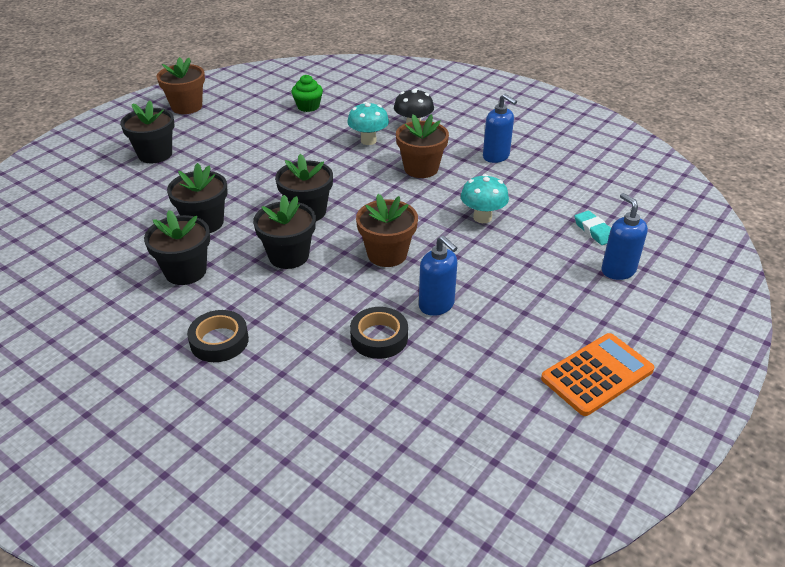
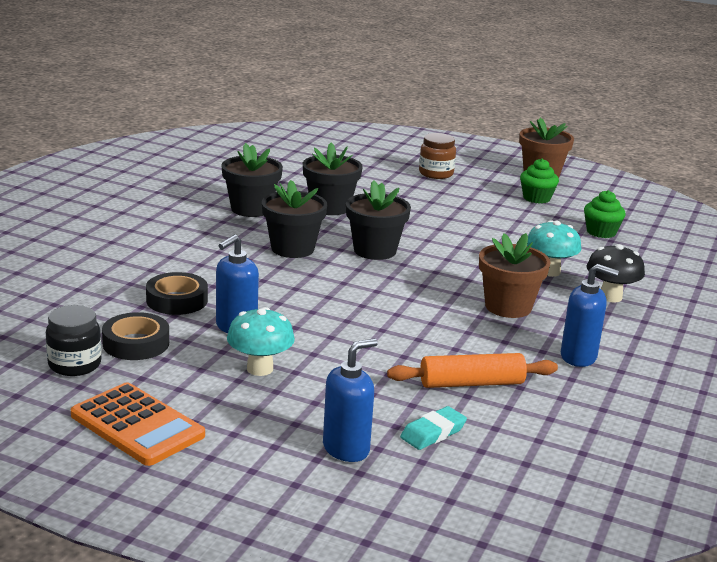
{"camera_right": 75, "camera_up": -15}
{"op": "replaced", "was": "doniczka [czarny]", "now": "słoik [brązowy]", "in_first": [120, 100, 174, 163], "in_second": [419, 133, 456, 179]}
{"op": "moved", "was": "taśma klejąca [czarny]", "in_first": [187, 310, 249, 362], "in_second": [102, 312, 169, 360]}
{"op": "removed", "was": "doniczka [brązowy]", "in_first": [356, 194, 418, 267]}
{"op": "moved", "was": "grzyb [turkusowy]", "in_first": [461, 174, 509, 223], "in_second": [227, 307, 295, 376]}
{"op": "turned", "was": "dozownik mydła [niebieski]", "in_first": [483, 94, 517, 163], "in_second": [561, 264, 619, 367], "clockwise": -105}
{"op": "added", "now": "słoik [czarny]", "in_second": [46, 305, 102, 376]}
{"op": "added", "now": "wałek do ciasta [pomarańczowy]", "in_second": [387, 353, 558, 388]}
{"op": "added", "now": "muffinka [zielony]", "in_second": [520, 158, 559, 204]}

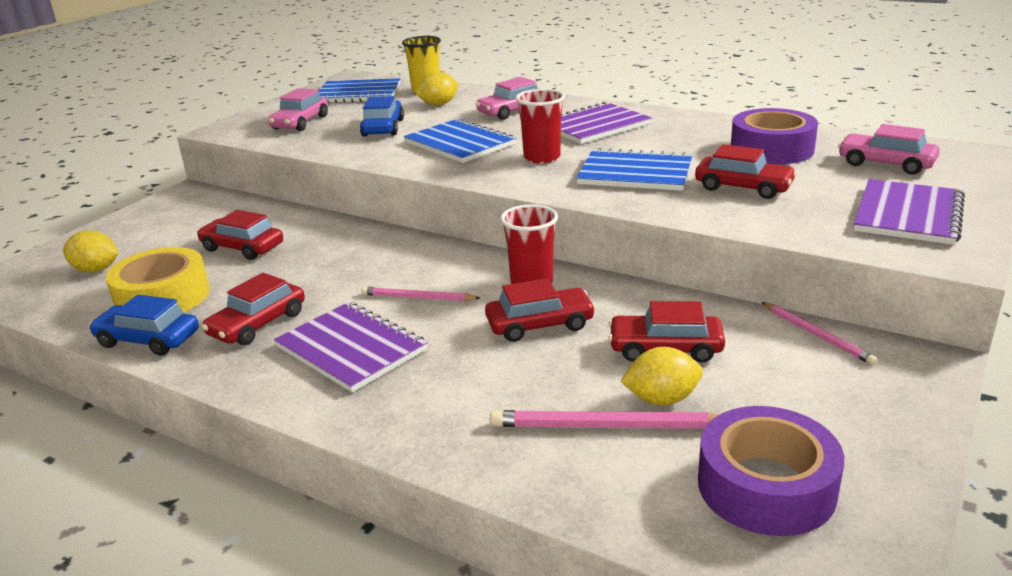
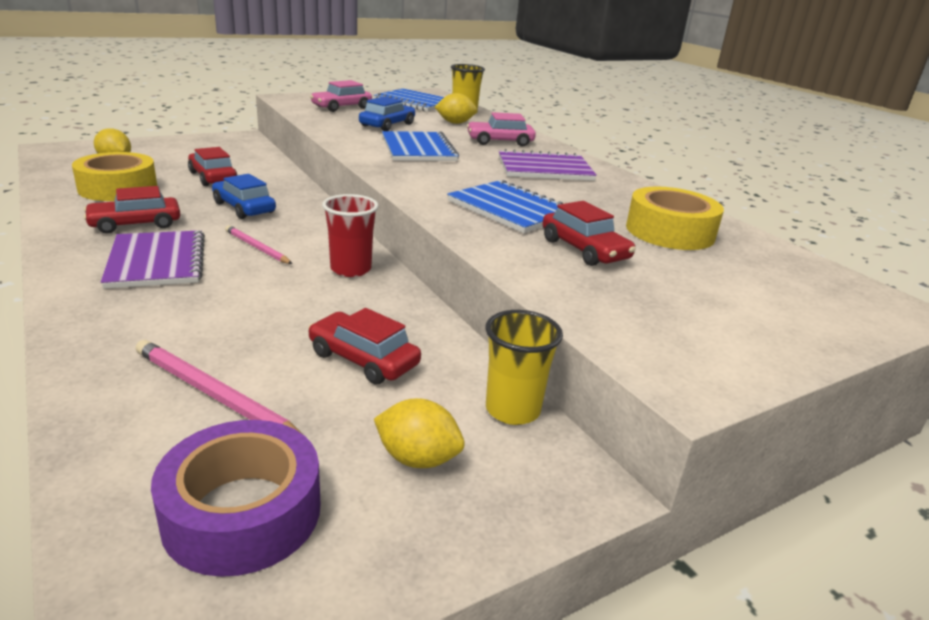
{"camera_right": 25, "camera_up": 0}
{"op": "moved", "was": "samochód [niebieski]", "in_first": [89, 295, 199, 356], "in_second": [212, 174, 276, 219]}
{"op": "removed", "was": "samochód [czerwony]", "in_first": [485, 278, 596, 342]}
{"op": "removed", "was": "szklanka [czerwony]", "in_first": [515, 89, 565, 164]}
{"op": "moved", "was": "cytryna [żółty]", "in_first": [621, 347, 703, 405], "in_second": [374, 398, 465, 468]}
{"op": "recoloured", "was": "taśma klejąca [fioletowy]", "now": "taśma klejąca [żółty]", "in_first": [731, 108, 818, 164], "in_second": [626, 187, 724, 250]}
{"op": "replaced", "was": "ołówek [różowy]", "now": "szklanka [żółty]", "in_first": [762, 302, 877, 365], "in_second": [486, 310, 563, 425]}
{"op": "removed", "was": "samochód [różowy]", "in_first": [838, 124, 940, 175]}
{"op": "removed", "was": "zeszyt [fioletowy]", "in_first": [854, 179, 965, 245]}

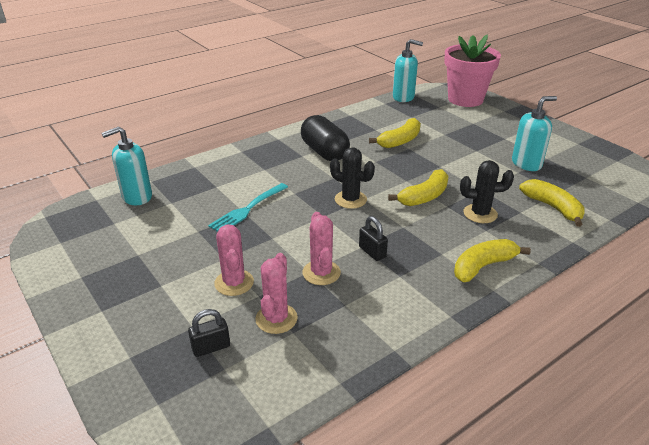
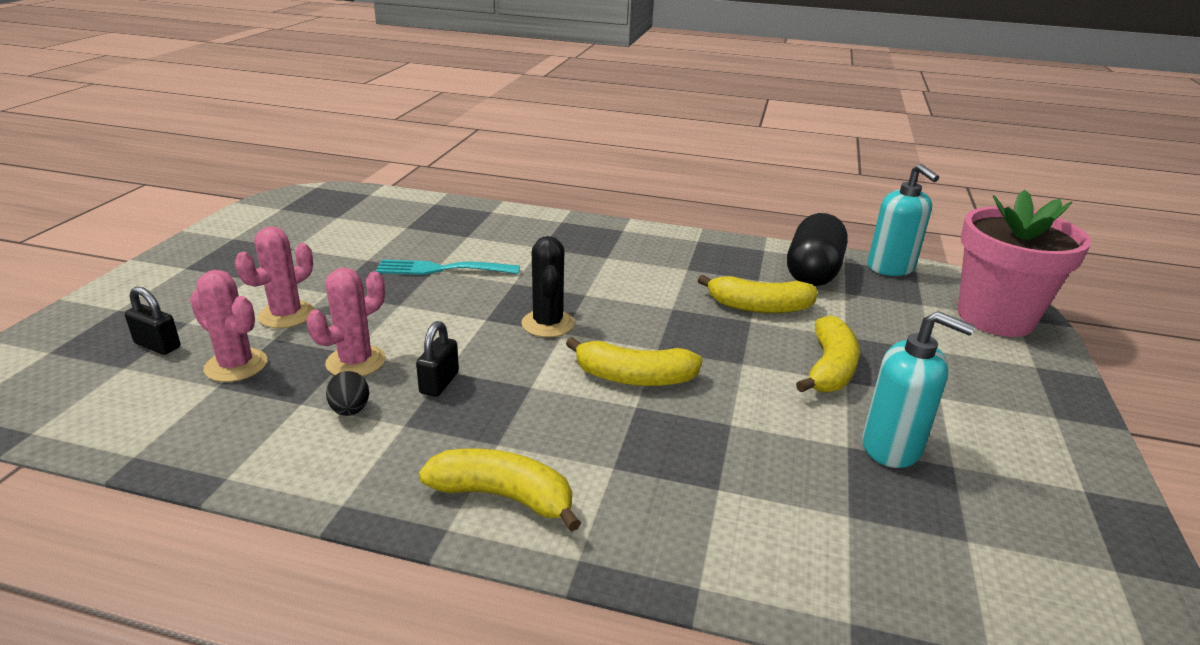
{"camera_right": 50, "camera_up": -5}
{"op": "removed", "was": "dozownik mydła [turkusowy]", "in_first": [102, 126, 152, 205]}
{"op": "turned", "was": "kaktus [różowy]", "in_first": [255, 253, 298, 334], "in_second": [190, 270, 267, 382], "clockwise": 60}
{"op": "moved", "was": "kapsułka [czarny]", "in_first": [301, 115, 350, 161], "in_second": [787, 213, 848, 286]}
{"op": "removed", "was": "kaktus [czarny]", "in_first": [460, 160, 514, 223]}
{"op": "moved", "was": "banan [żółty]", "in_first": [519, 179, 585, 227], "in_second": [796, 315, 860, 392]}
{"op": "added", "now": "jajko [czarny]", "in_second": [326, 371, 369, 416]}

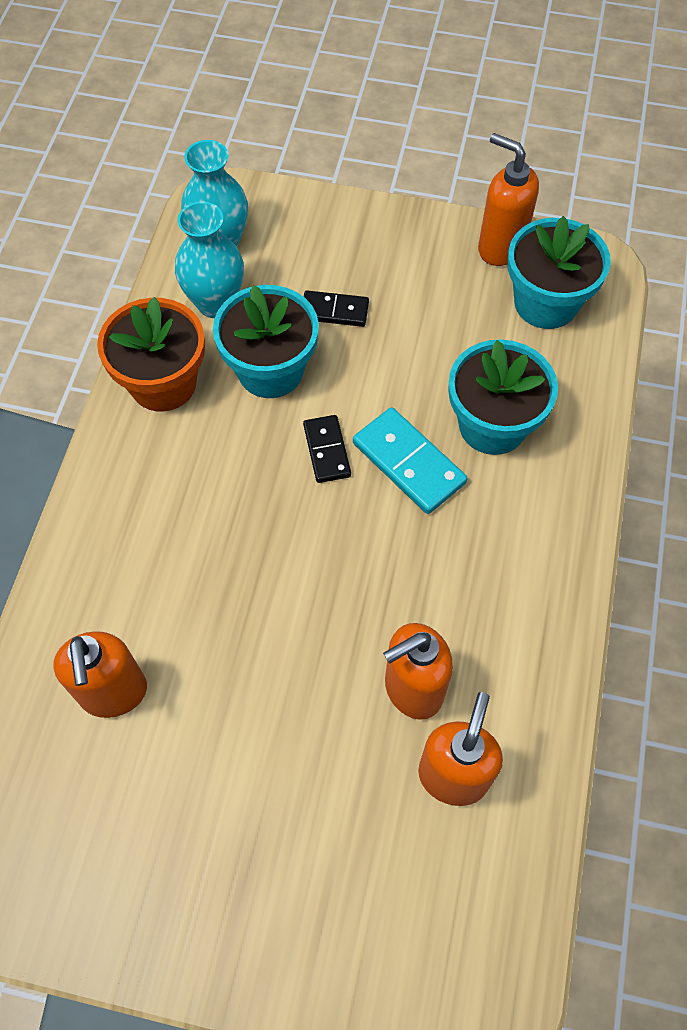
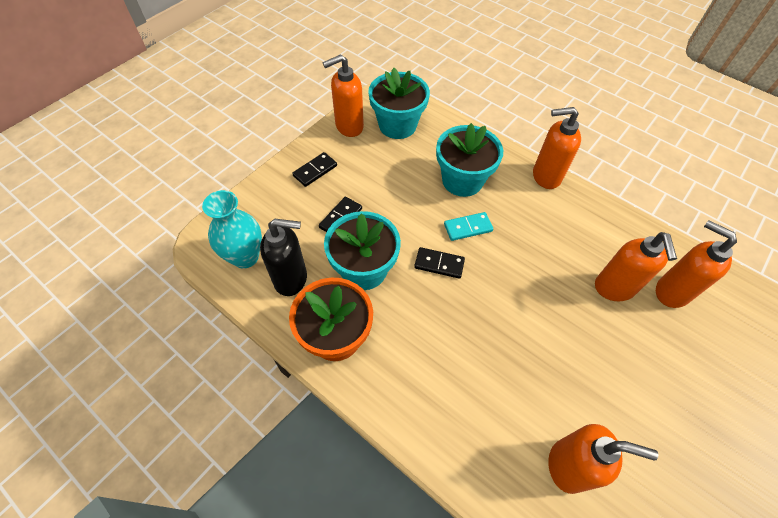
{"camera_right": -65, "camera_up": -5}
{"op": "replaced", "was": "wazon [turkusowy]", "now": "dozownik mydła [czarny]", "in_first": [175, 201, 244, 318], "in_second": [260, 219, 307, 296]}
{"op": "resized", "was": "kostka domina [turkusowy]", "in_first": [353, 407, 467, 514], "in_second": [444, 212, 493, 241], "ratio": 0.64}
{"op": "added", "now": "kostka domina [czarny]", "in_second": [292, 152, 337, 187]}
{"op": "added", "now": "dozownik mydła [pomarańczowy]", "in_second": [533, 107, 581, 189]}

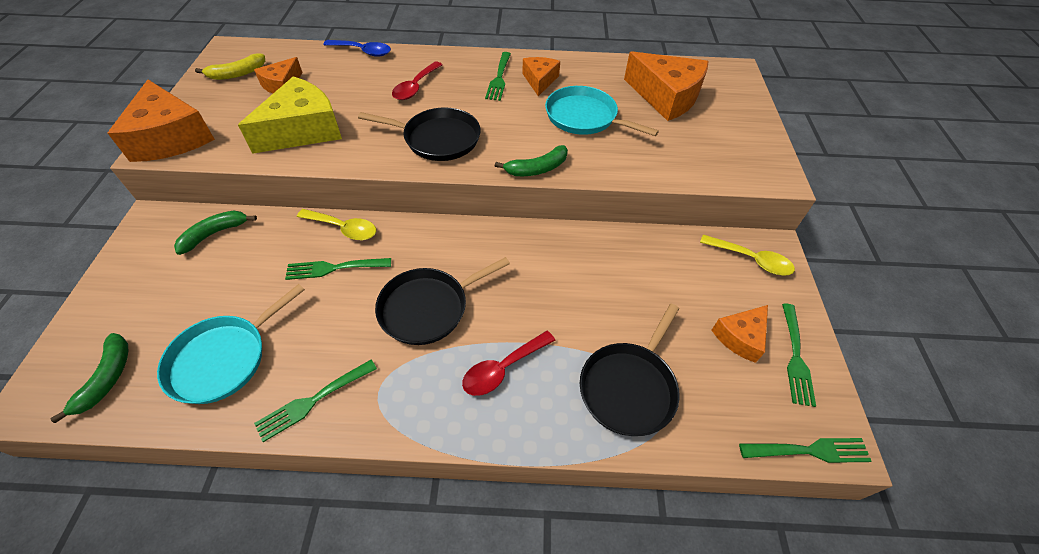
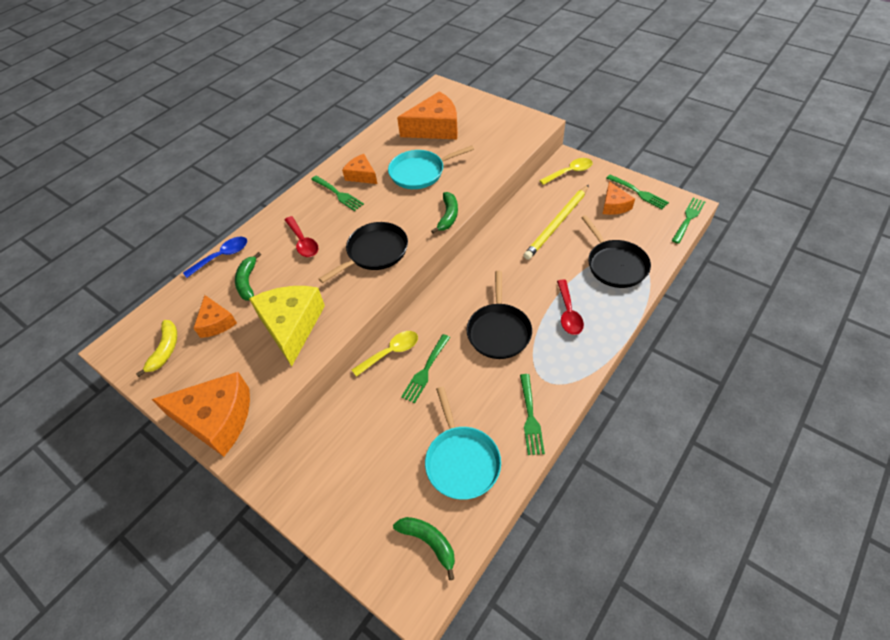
{"camera_right": -50, "camera_up": 0}
{"op": "moved", "was": "banan [zielony]", "in_first": [174, 211, 257, 255], "in_second": [235, 252, 261, 301]}
{"op": "added", "now": "ołówek [żółty]", "in_second": [523, 185, 589, 260]}

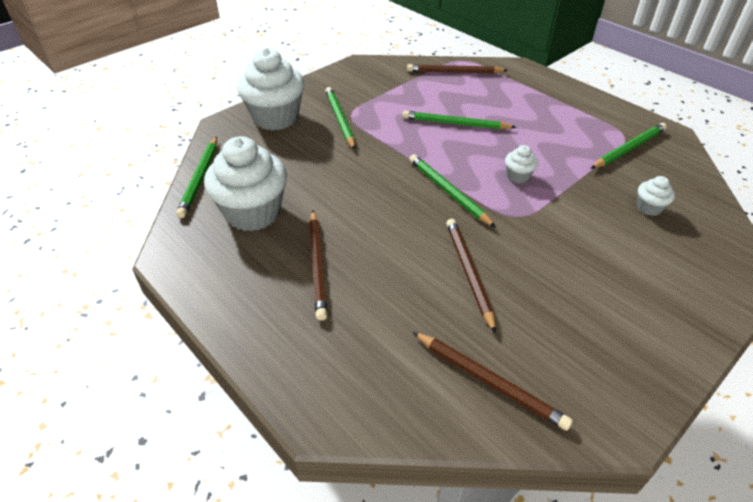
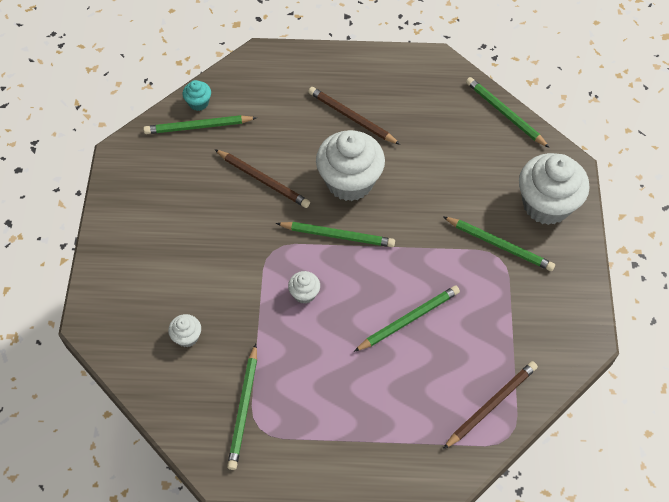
{"camera_right": 135, "camera_up": 15}
{"op": "moved", "was": "muffinka [biały]", "in_first": [204, 136, 287, 231], "in_second": [316, 130, 385, 201]}
{"op": "recoloured", "was": "ołówek [brązowy]", "now": "ołówek [zielony]", "in_first": [413, 332, 573, 431], "in_second": [143, 115, 257, 134]}
{"op": "added", "now": "muffinka [turkusowy]", "in_second": [183, 80, 211, 111]}

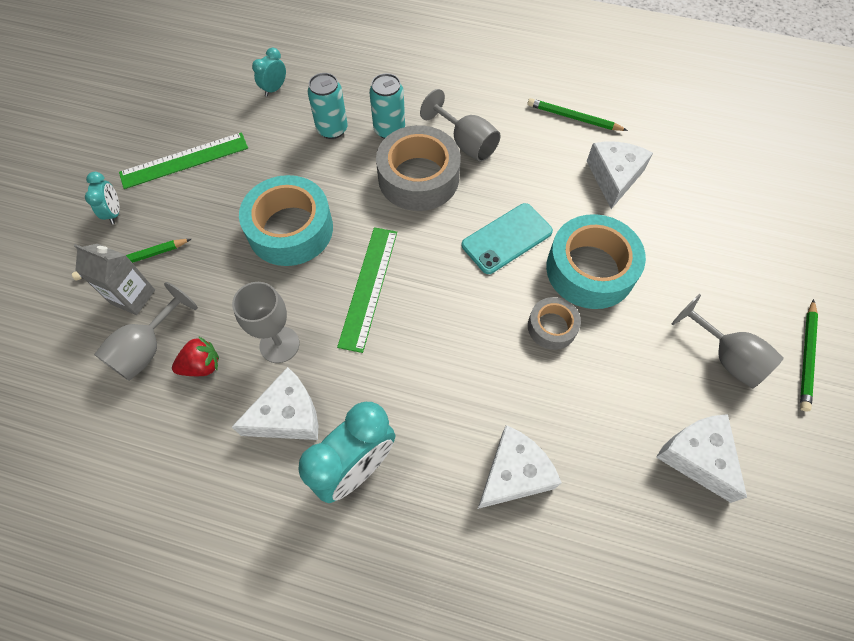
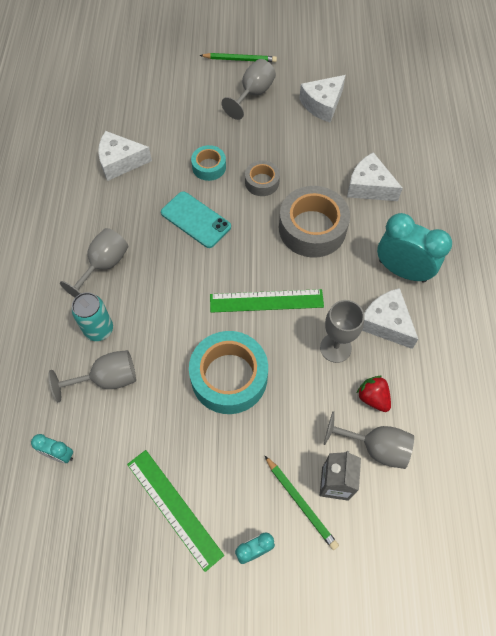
{"camera_right": -105, "camera_up": 0}
{"op": "replaced", "was": "puszka [turkusowy]", "now": "kielich [szary]", "in_first": [308, 73, 348, 139], "in_second": [48, 350, 136, 402]}
{"op": "moved", "was": "taśma klejąca [szary]", "in_first": [376, 125, 461, 211], "in_second": [279, 186, 350, 258]}
{"op": "removed", "was": "ołówek [zielony]", "in_first": [527, 98, 628, 131]}
{"op": "resized", "was": "taśma klejąca [turkusowy]", "in_first": [546, 214, 646, 309], "in_second": [191, 145, 226, 181], "ratio": 0.53}

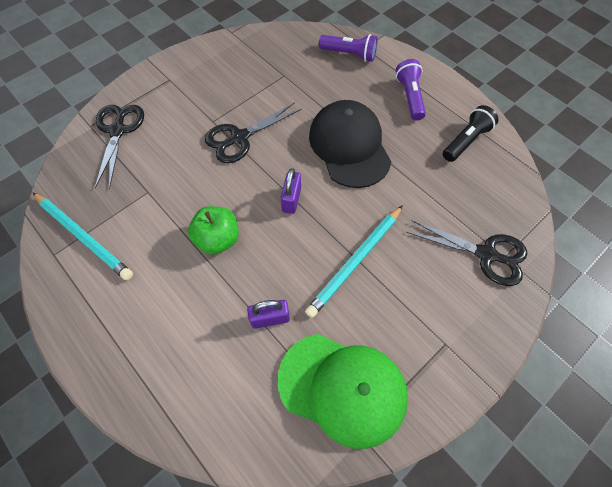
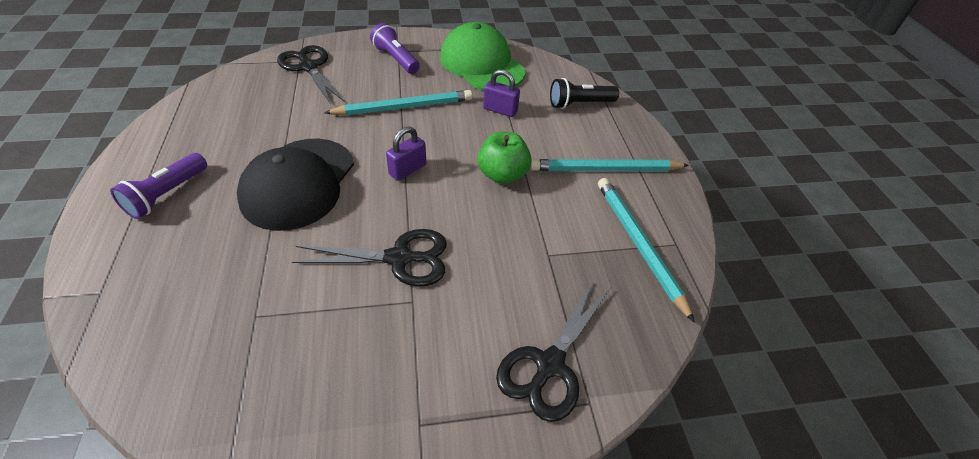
{"camera_right": -150, "camera_up": -15}
{"op": "moved", "was": "latarka [fioletowy]", "in_first": [319, 34, 378, 62], "in_second": [370, 23, 420, 74]}
{"op": "moved", "was": "latarka [czarny]", "in_first": [443, 105, 498, 162], "in_second": [550, 78, 619, 109]}
{"op": "added", "now": "ołówek [turkusowy]", "in_second": [530, 159, 689, 171]}

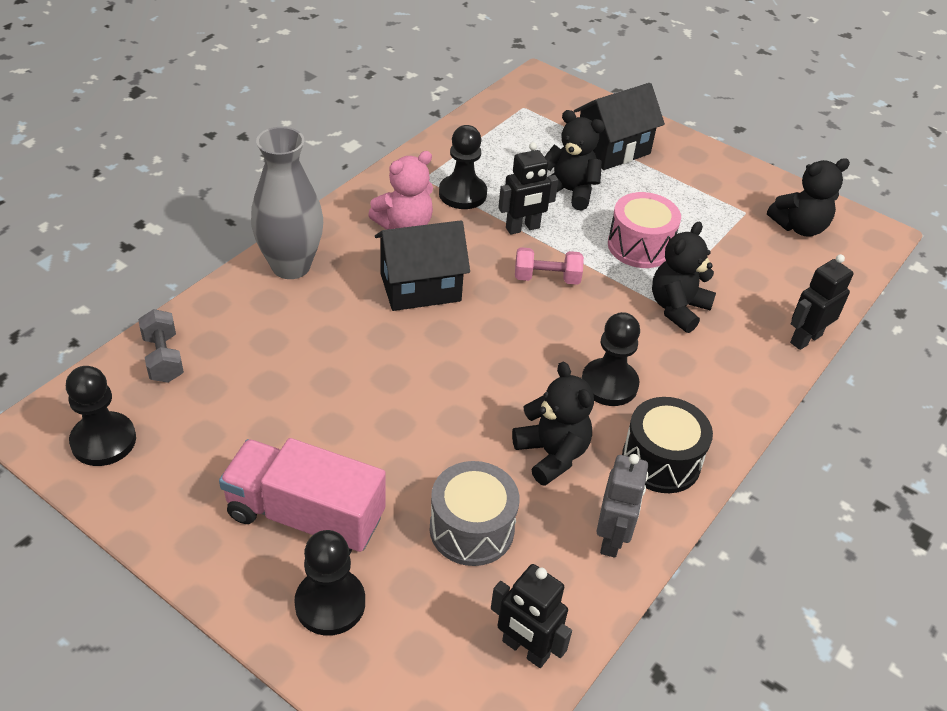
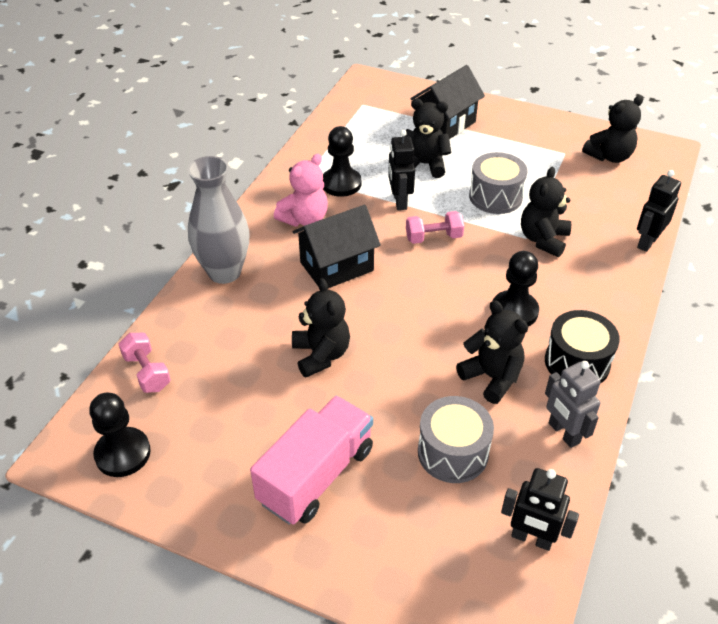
{"camera_right": -10, "camera_up": 0}
{"op": "recoloured", "was": "hantel [szary]", "now": "hantel [różowy]", "in_first": [138, 309, 184, 383], "in_second": [119, 333, 171, 393]}
{"op": "turned", "was": "ciężarówka [różowy]", "in_first": [219, 438, 386, 555], "in_second": [250, 396, 373, 525], "clockwise": 120}
{"op": "removed", "was": "pionek [czarny]", "in_first": [294, 530, 365, 636]}
{"op": "turned", "was": "robot [czarny]", "in_first": [498, 142, 558, 235], "in_second": [388, 130, 415, 210], "clockwise": 120}
{"op": "turned", "was": "robot [szary]", "in_first": [597, 454, 648, 558], "in_second": [545, 361, 601, 448], "clockwise": 150}
{"op": "recoloured", "was": "bęben [różowy]", "now": "bęben [szary]", "in_first": [608, 192, 681, 268], "in_second": [469, 152, 528, 214]}
{"op": "added", "now": "miś [czarny]", "in_second": [292, 278, 350, 378]}

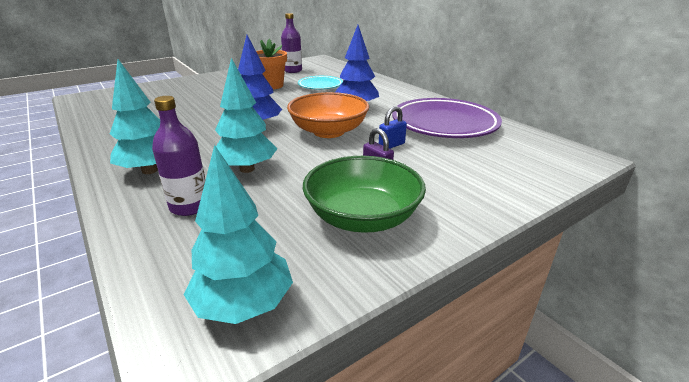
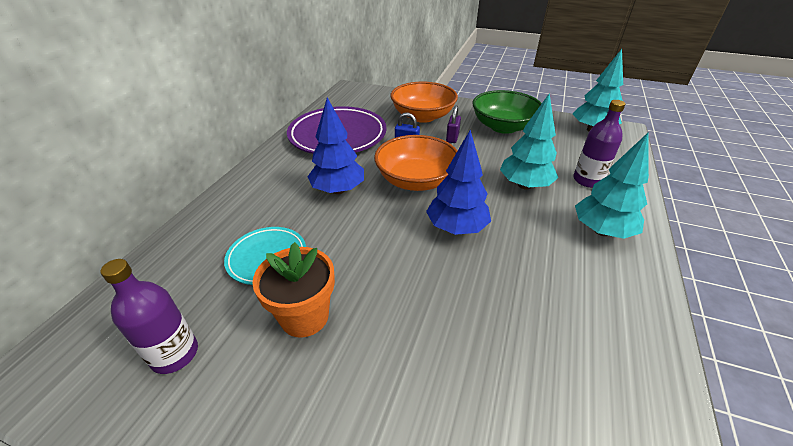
{"camera_right": -125, "camera_up": 10}
{"op": "added", "now": "miska [pomarańczowy]", "in_second": [390, 82, 458, 123]}

